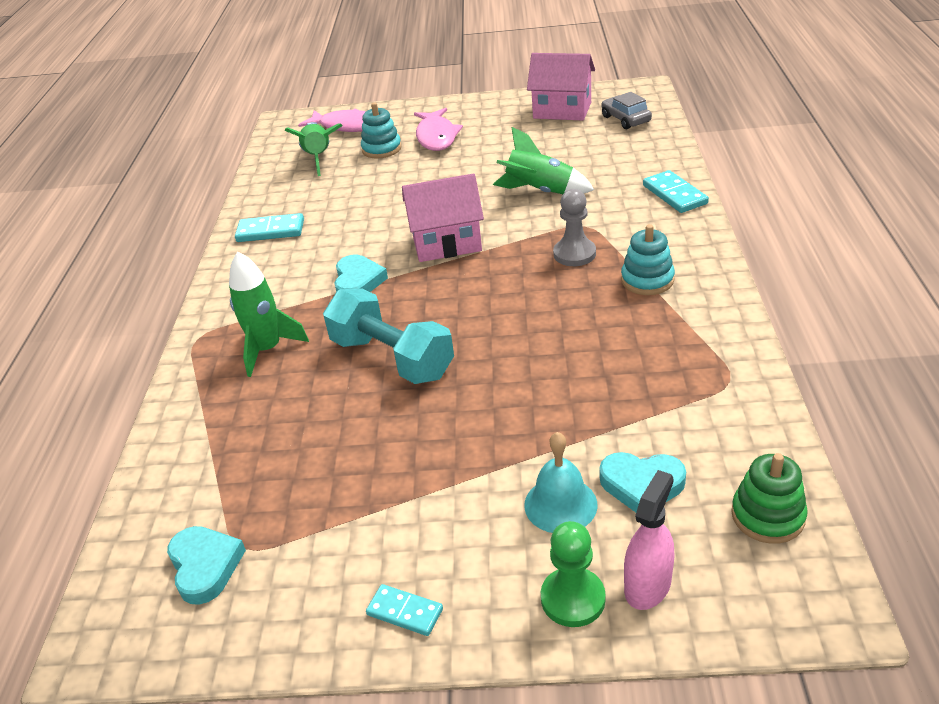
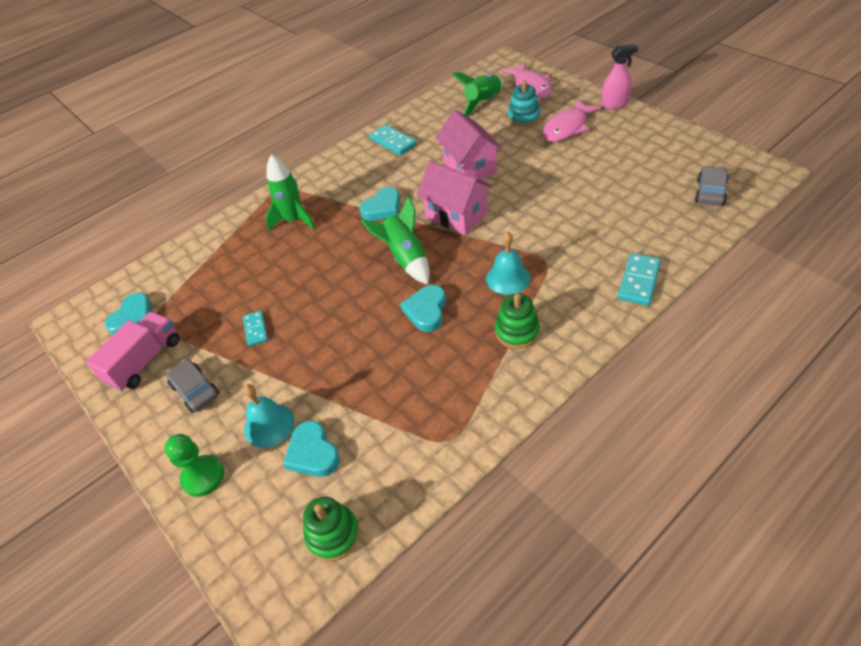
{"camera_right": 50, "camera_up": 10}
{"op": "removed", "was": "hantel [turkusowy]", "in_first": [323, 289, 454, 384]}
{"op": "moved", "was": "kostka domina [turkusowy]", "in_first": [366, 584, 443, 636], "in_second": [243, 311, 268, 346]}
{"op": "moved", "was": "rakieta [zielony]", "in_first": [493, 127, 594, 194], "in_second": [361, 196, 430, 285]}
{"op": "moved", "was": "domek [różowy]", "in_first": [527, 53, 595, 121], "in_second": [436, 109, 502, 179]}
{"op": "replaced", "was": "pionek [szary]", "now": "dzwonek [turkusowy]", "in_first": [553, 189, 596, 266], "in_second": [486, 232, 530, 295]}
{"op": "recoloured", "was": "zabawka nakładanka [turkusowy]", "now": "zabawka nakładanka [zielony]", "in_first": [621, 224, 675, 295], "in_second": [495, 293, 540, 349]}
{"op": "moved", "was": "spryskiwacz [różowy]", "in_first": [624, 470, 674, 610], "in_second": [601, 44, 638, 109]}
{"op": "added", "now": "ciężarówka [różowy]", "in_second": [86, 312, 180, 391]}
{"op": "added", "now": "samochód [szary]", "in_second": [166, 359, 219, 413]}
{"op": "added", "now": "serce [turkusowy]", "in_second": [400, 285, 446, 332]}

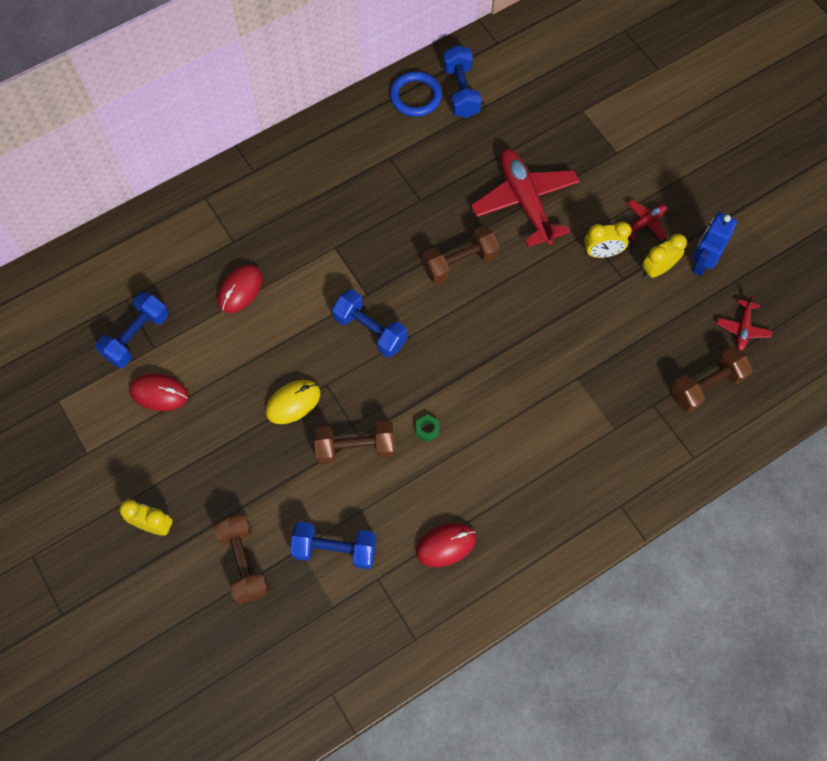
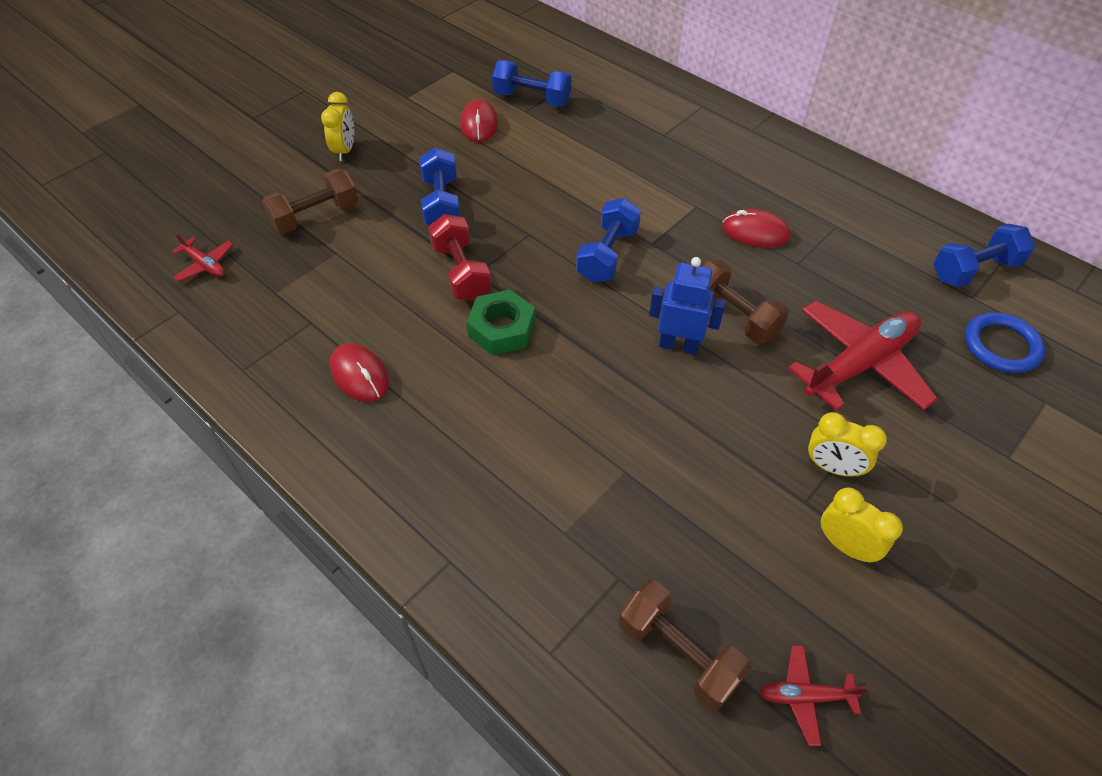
{"camera_right": 75, "camera_up": -15}
{"op": "moved", "was": "myszka [czerwony]", "in_first": [218, 264, 263, 313], "in_second": [722, 209, 791, 248]}
{"op": "removed", "was": "myszka [żółty]", "in_first": [266, 380, 320, 424]}
{"op": "moved", "was": "hantel [niebieski]", "in_first": [290, 522, 376, 569], "in_second": [419, 147, 460, 225]}
{"op": "recoloured", "was": "hantel [brązowy]", "now": "hantel [czerwony]", "in_first": [314, 420, 395, 464], "in_second": [428, 214, 491, 301]}
{"op": "moved", "was": "pierścień [niebieski]", "in_first": [390, 71, 442, 117], "in_second": [965, 312, 1045, 373]}
{"op": "resized", "was": "nakrętka [zielony]", "in_first": [416, 415, 439, 442], "in_second": [466, 290, 535, 355], "ratio": 2.14}
{"op": "turned", "was": "budzik [żółty]", "in_first": [584, 222, 631, 258], "in_second": [808, 412, 887, 477], "clockwise": -45}
{"op": "moved", "was": "samolot [czerwony]", "in_first": [627, 199, 667, 241], "in_second": [171, 232, 233, 282]}
{"op": "moved", "was": "robot [niebieski]", "in_first": [692, 212, 737, 276], "in_second": [649, 257, 726, 355]}

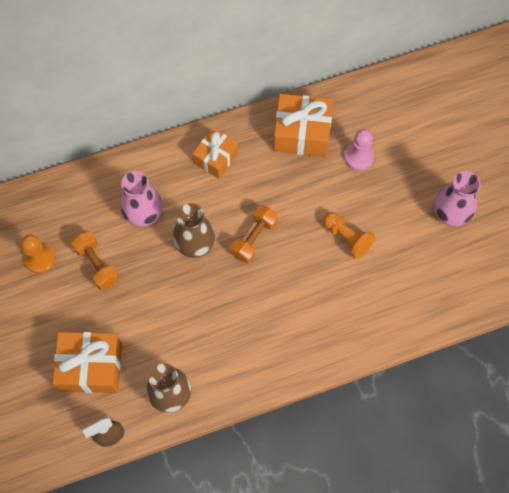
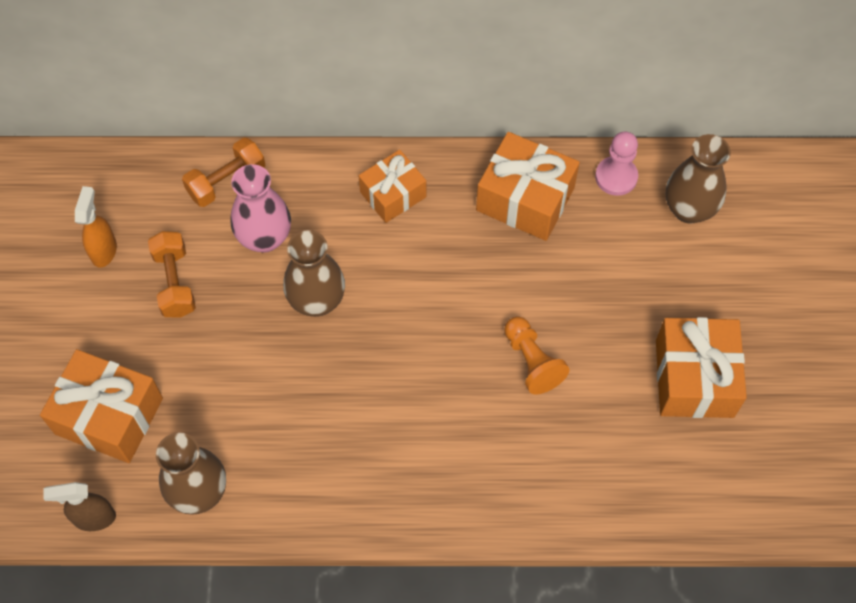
{"camera_right": 20, "camera_up": -5}
{"op": "replaced", "was": "pionek [pomarańczowy]", "now": "spryskiwacz [pomarańczowy]", "in_first": [21, 234, 56, 274], "in_second": [75, 186, 117, 268]}
{"op": "moved", "was": "hantel [pomarańczowy]", "in_first": [230, 205, 278, 263], "in_second": [182, 138, 265, 207]}
{"op": "moved", "was": "pionek [różowy]", "in_first": [344, 129, 374, 171], "in_second": [595, 132, 638, 196]}
{"op": "replaced", "was": "wazon [różowy]", "now": "prezent [pomarańczowy]", "in_first": [434, 171, 481, 226], "in_second": [656, 317, 747, 418]}
{"op": "added", "now": "wazon [brązowy]", "in_second": [666, 134, 731, 224]}

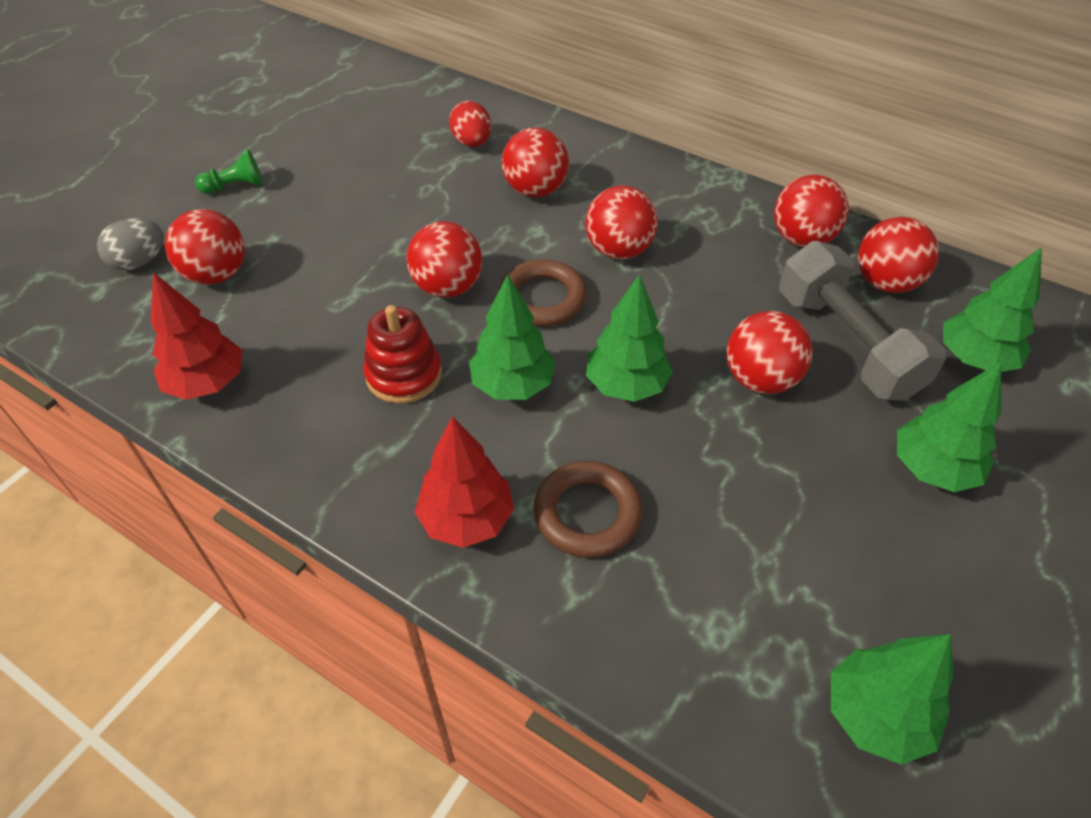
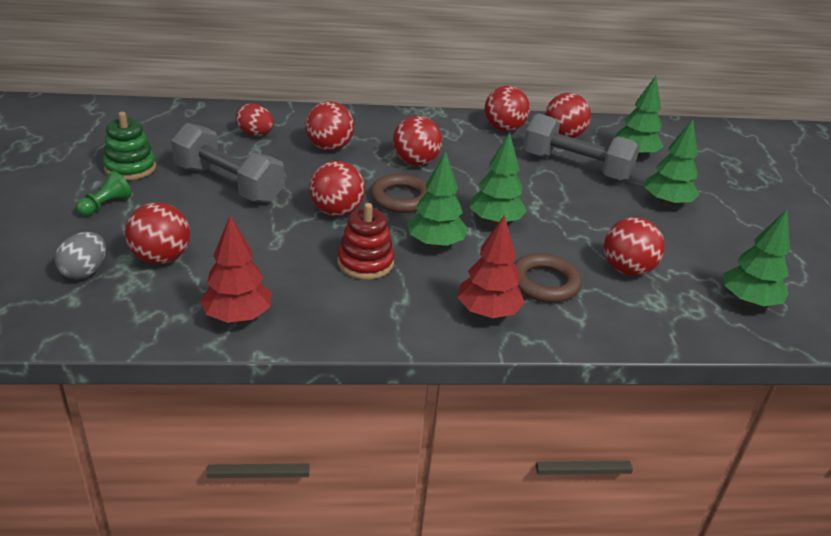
{"camera_right": -40, "camera_up": -15}
{"op": "moved", "was": "piłka [czerwony]", "in_first": [727, 311, 813, 394], "in_second": [604, 217, 665, 276]}
{"op": "added", "now": "zabawka nakładanka [zielony]", "in_second": [103, 112, 156, 180]}
{"op": "added", "now": "hantel [szary]", "in_second": [171, 123, 285, 203]}

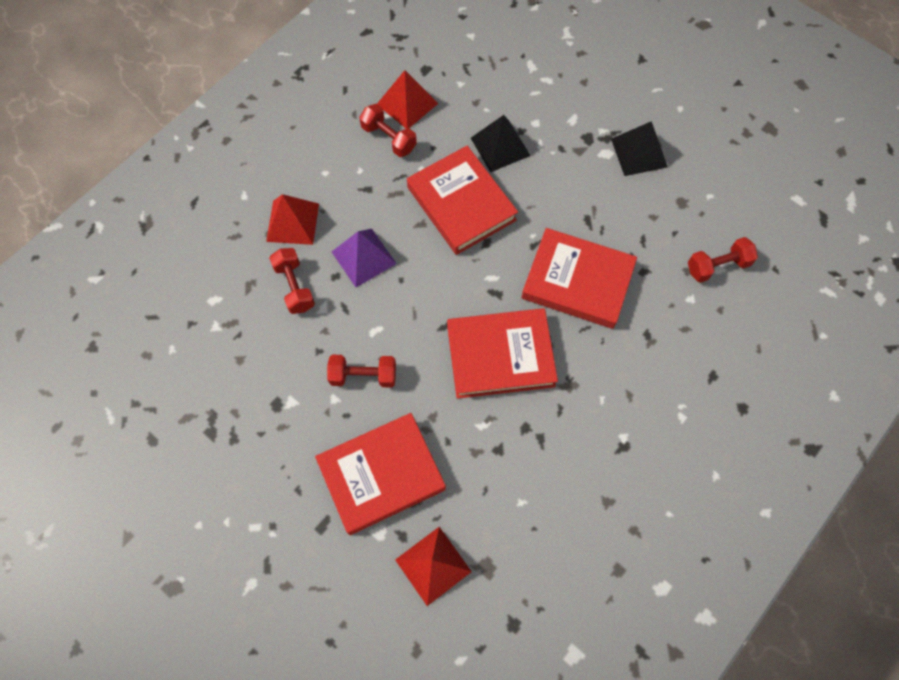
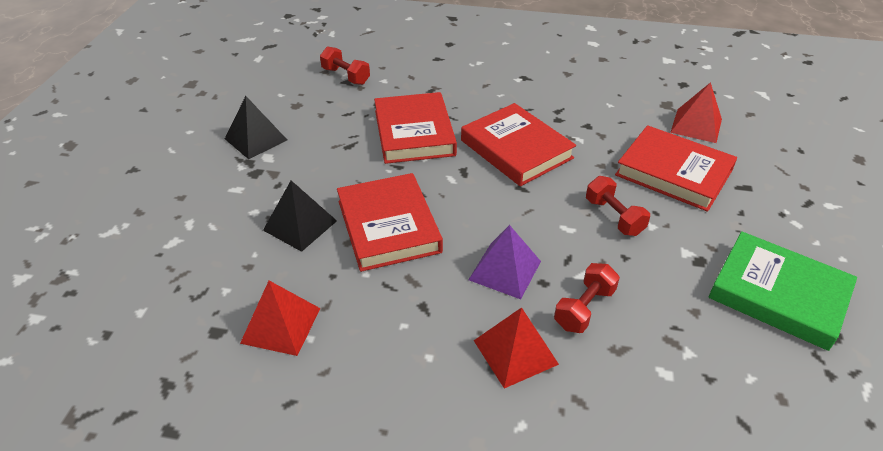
{"camera_right": -120, "camera_up": -25}
{"op": "removed", "was": "hantel [czerwony]", "in_first": [359, 104, 417, 157]}
{"op": "turned", "was": "książka [czerwony]", "in_first": [407, 146, 518, 255], "in_second": [337, 173, 443, 272], "clockwise": -45}
{"op": "added", "now": "książka [zielony]", "in_second": [708, 231, 857, 351]}

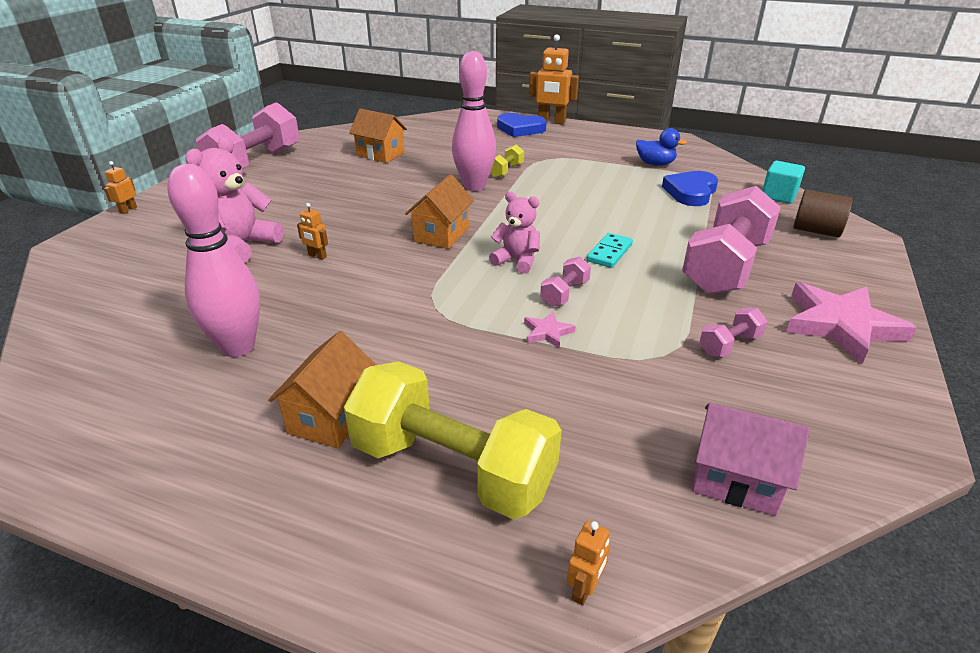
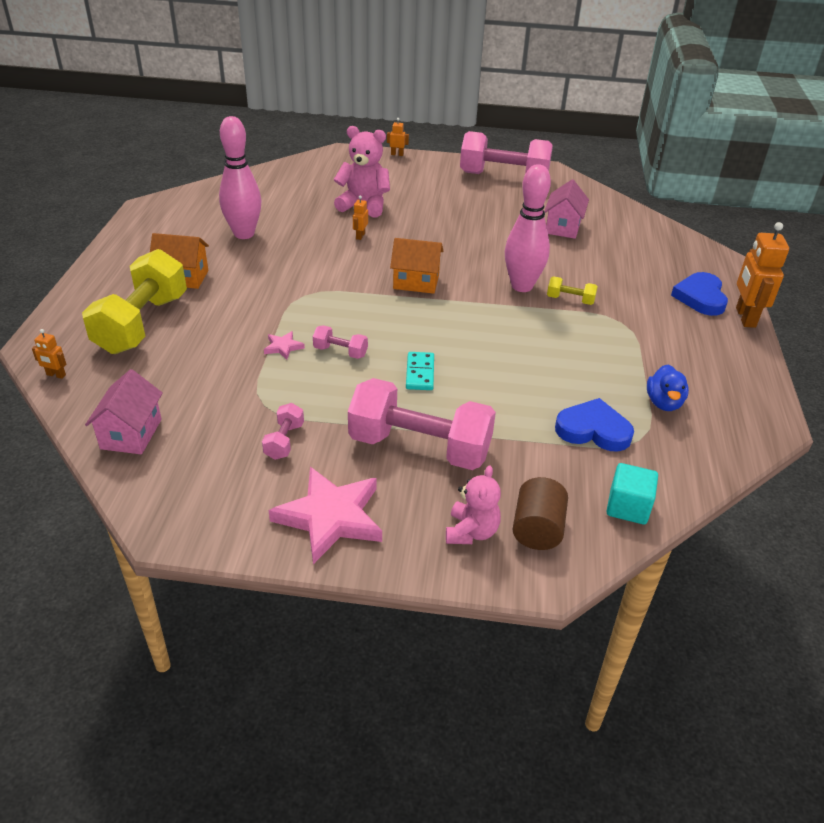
{"camera_right": 75, "camera_up": 5}
{"op": "recoloured", "was": "domek [pomarańczowy]", "now": "domek [różowy]", "in_first": [349, 109, 407, 163], "in_second": [544, 179, 589, 239]}
{"op": "moved", "was": "miś [różowy]", "in_first": [489, 191, 540, 274], "in_second": [446, 465, 501, 544]}
{"op": "turned", "was": "kostka domina [turkusowy]", "in_first": [586, 233, 633, 268], "in_second": [406, 352, 434, 390], "clockwise": 75}
{"op": "turned", "was": "hantel [różowy]", "in_first": [699, 308, 768, 357], "in_second": [262, 403, 304, 460], "clockwise": 60}

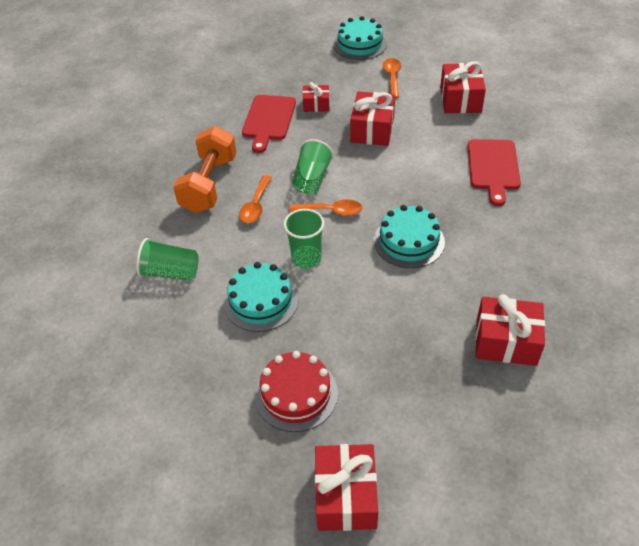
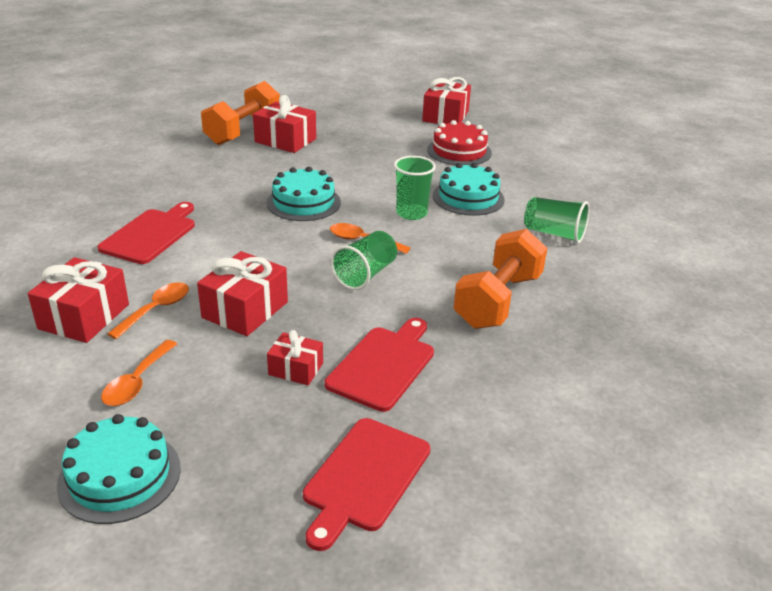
{"camera_right": -165, "camera_up": -15}
{"op": "moved", "was": "łyżka [pomarańczowy]", "in_first": [239, 175, 272, 223], "in_second": [107, 282, 189, 339]}
{"op": "added", "now": "hantel [pomarańczowy]", "in_second": [201, 81, 280, 145]}
{"op": "added", "now": "deska do krojenia [czerwony]", "in_second": [303, 418, 430, 551]}

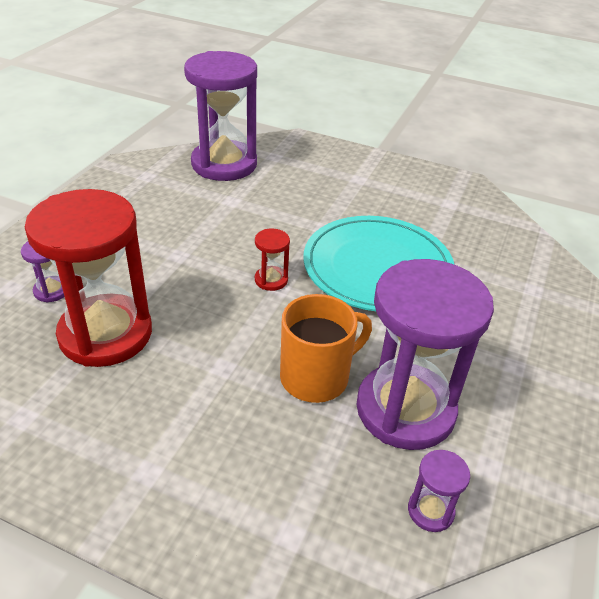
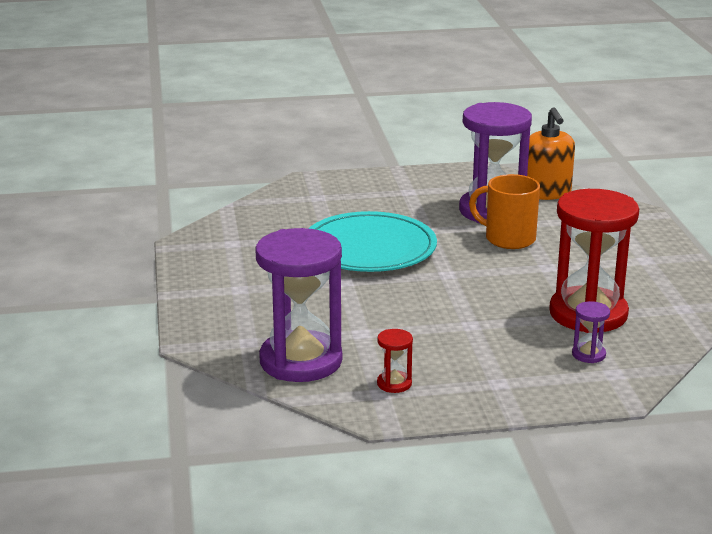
{"camera_right": -120, "camera_up": -15}
{"op": "moved", "was": "klepsydra [czerwony]", "in_first": [255, 229, 290, 291], "in_second": [377, 329, 413, 393]}
{"op": "replaced", "was": "klepsydra [fioletowy]", "now": "dozownik mydła [pomarańczowy]", "in_first": [408, 450, 470, 532], "in_second": [527, 107, 575, 200]}

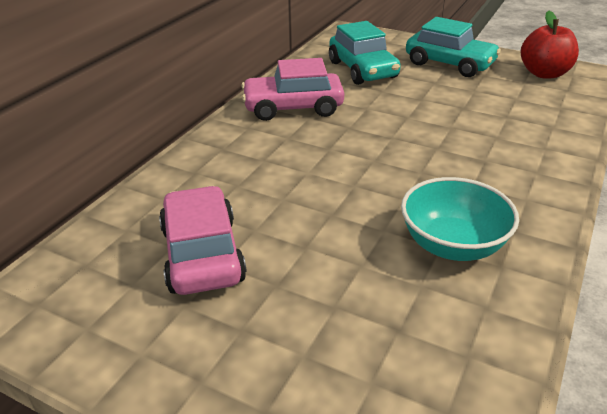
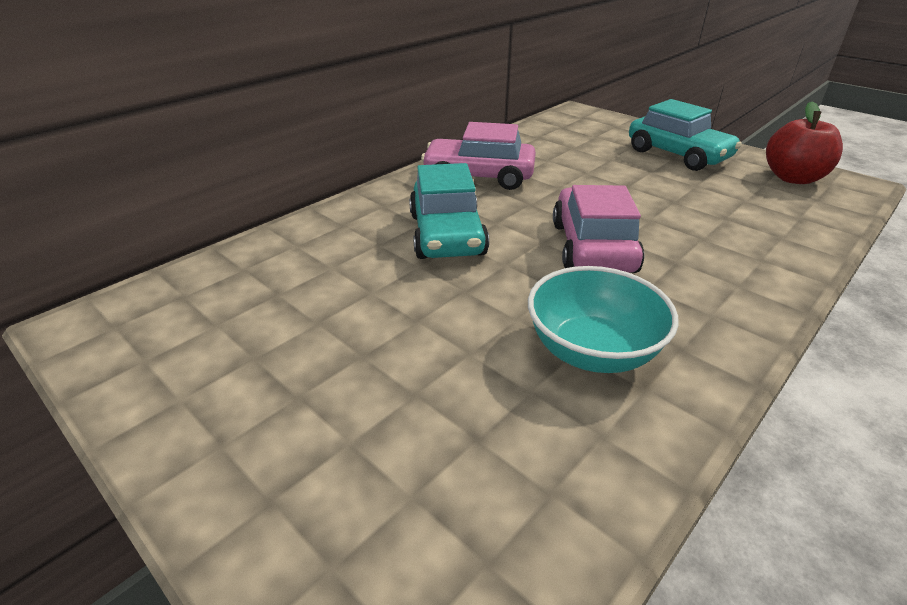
{"camera_right": 15, "camera_up": 0}
{"op": "moved", "was": "samochód [różowy]", "in_first": [159, 186, 247, 295], "in_second": [553, 185, 644, 273]}
{"op": "moved", "was": "samochód [turkusowy]", "in_first": [329, 21, 401, 85], "in_second": [409, 163, 489, 259]}

